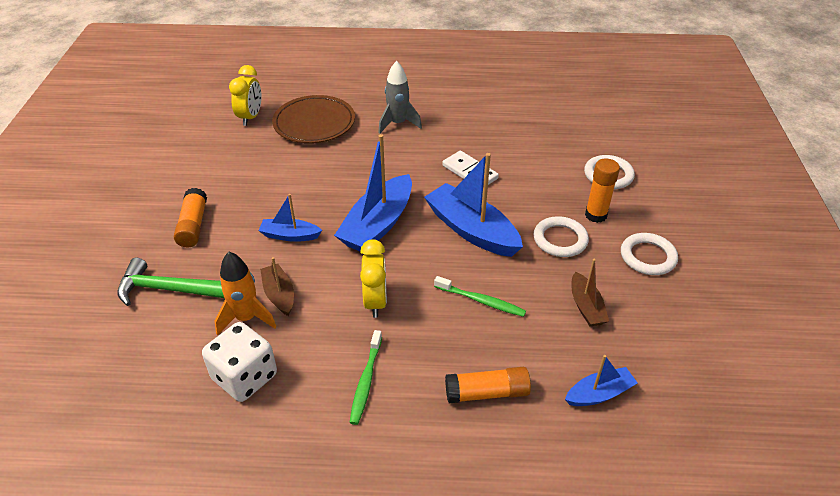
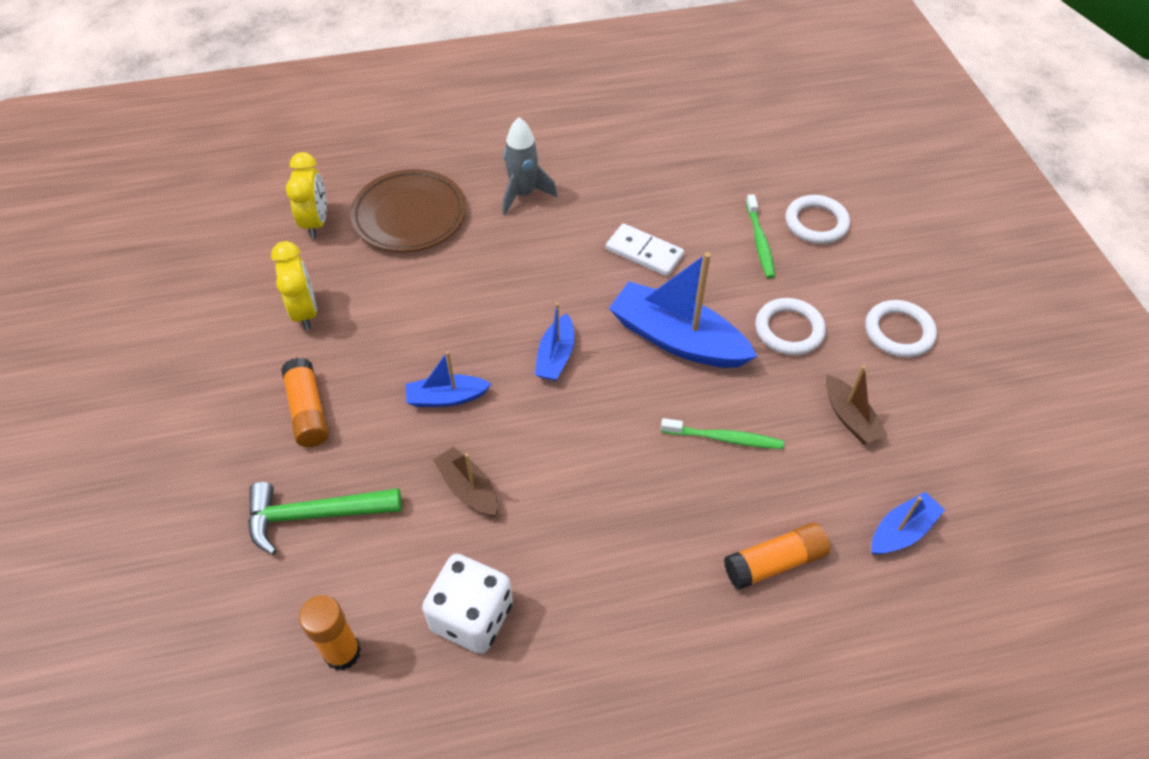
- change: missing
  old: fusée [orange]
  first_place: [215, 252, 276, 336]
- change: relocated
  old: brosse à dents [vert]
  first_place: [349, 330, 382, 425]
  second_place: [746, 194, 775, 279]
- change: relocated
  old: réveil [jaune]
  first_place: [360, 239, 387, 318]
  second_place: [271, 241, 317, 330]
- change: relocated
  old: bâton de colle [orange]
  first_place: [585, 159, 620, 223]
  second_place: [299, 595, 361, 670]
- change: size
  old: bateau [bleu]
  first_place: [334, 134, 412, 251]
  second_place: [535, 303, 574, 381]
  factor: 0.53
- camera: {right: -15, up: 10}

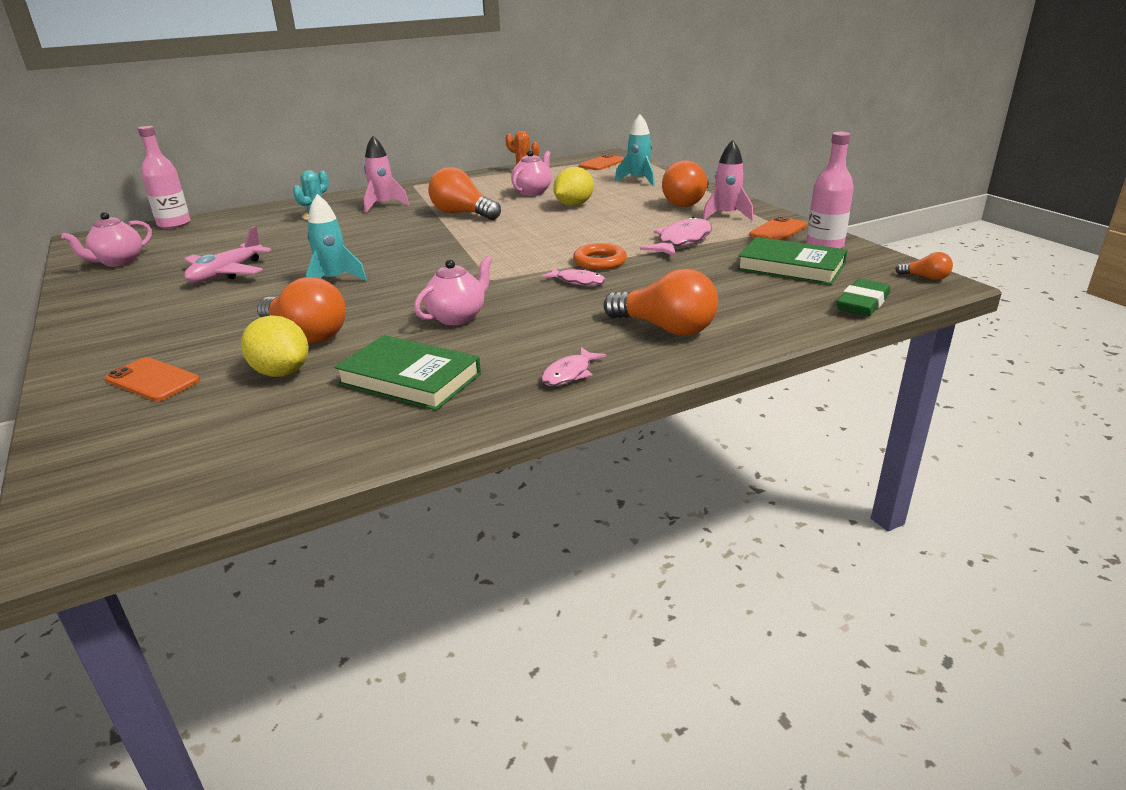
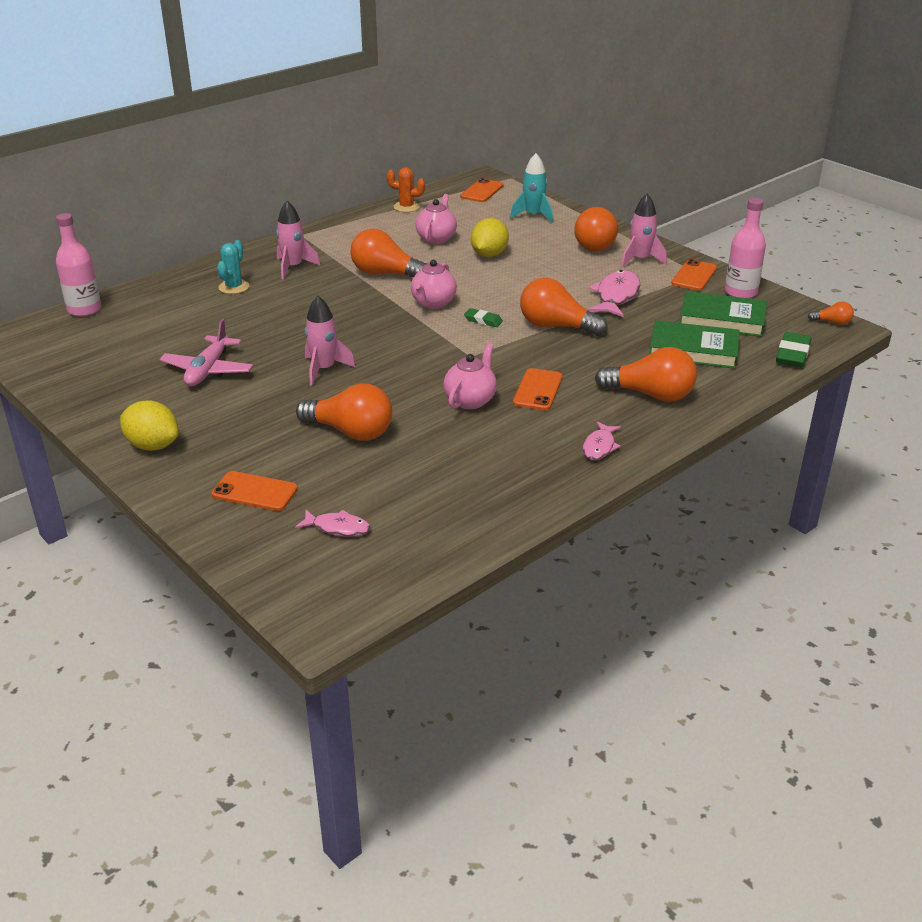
- change: appeared
  new: gomme [vert]
  second_place: [464, 308, 503, 327]
- change: appeared
  new: téléphone [orange]
  second_place: [513, 368, 562, 410]
- change: relocated
  old: théière [rose]
  first_place: [61, 212, 152, 267]
  second_place: [411, 260, 457, 309]
- change: relocated
  old: citron [jaune]
  first_place: [241, 315, 309, 377]
  second_place: [120, 400, 179, 451]
- change: relocated
  old: livre [vert]
  first_place: [334, 335, 481, 410]
  second_place: [649, 320, 740, 369]
- change: relocated
  old: poisson [rose]
  first_place: [541, 267, 606, 286]
  second_place: [295, 510, 370, 536]
- change: exchanged
  old: anneau [orange]
  new: ampoule [orange]
  first_place: [573, 243, 627, 270]
  second_place: [520, 278, 608, 336]
- change: colour
  old: fusée [turquoise]
  new: fusée [rose]
  first_place: [306, 194, 367, 281]
  second_place: [305, 296, 355, 385]
- camera: {right: -15, up: 5}

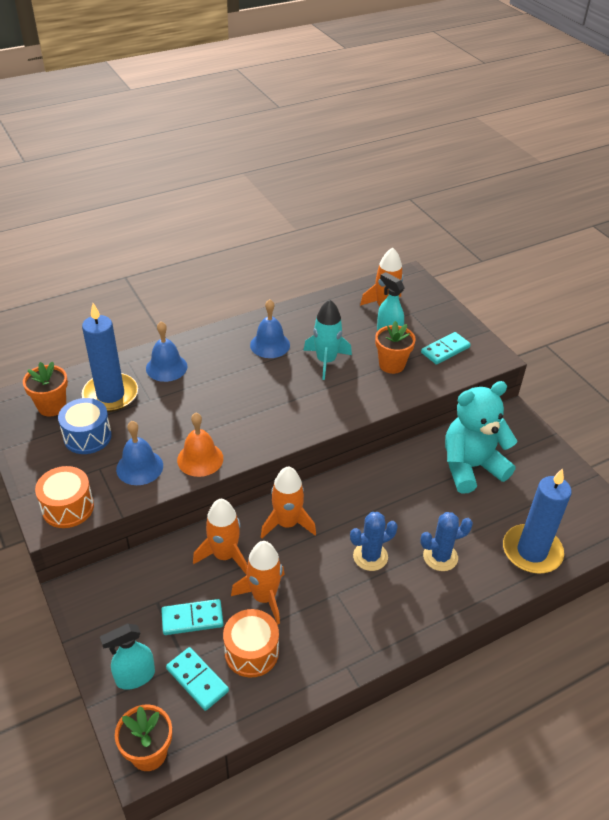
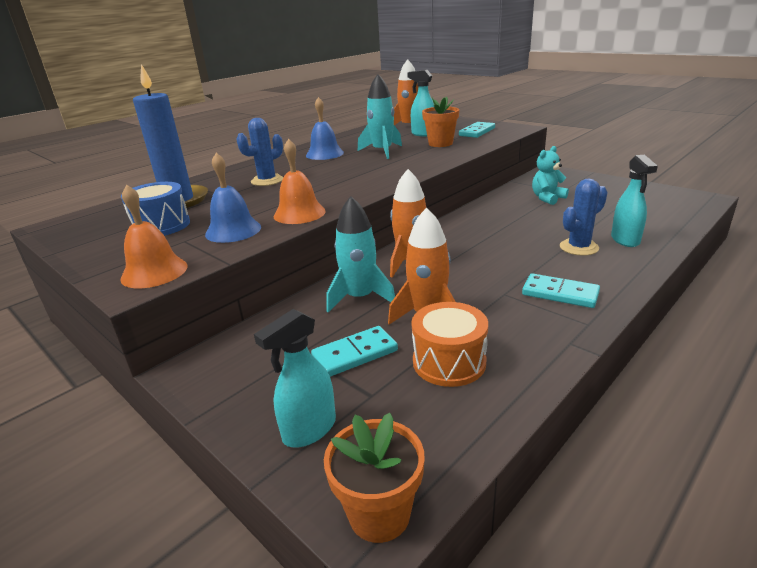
- change: missing
  old: pot de fleurs [orange]
  first_place: [23, 361, 68, 417]
- change: missing
  old: cloche [bleu]
  first_place: [146, 321, 188, 382]
- change: missing
  old: bougie [bleu]
  first_place: [503, 468, 572, 574]
- change: appeared
  new: vaporisateur [turquoise]
  second_place: [611, 155, 658, 247]
- change: relocated
  old: domino [turquoise]
  first_place: [166, 647, 229, 711]
  second_place: [522, 273, 600, 308]
- change: relocated
  old: cactus [bleu]
  first_place: [350, 512, 398, 571]
  second_place: [236, 118, 283, 186]
- change: exchanged
  old: tambour [orange]
  new: cloche [orange]
  first_place: [35, 466, 94, 528]
  second_place: [120, 185, 187, 288]
- change: colour
  old: fusée [orange]
  new: fusée [turquoise]
  first_place: [193, 499, 247, 575]
  second_place: [326, 196, 395, 312]
- change: size
  old: ours en peluche [turquoise]
  first_place: [445, 381, 517, 494]
  second_place: [532, 146, 569, 205]
  factor: 0.52
- camera: {right: -15, up: -15}

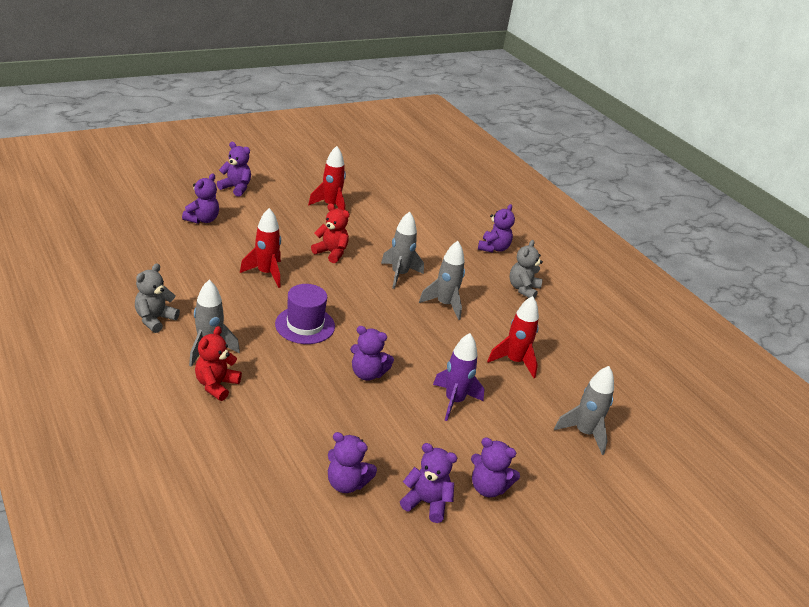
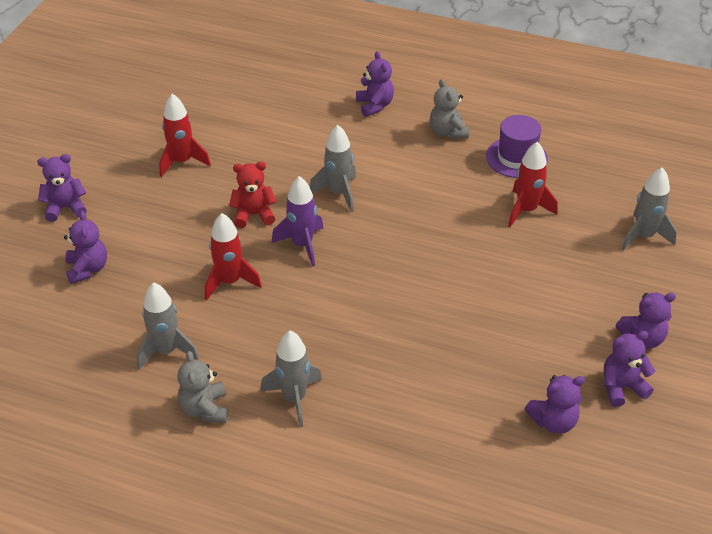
- change: missing
  old: ours en peluche [rouge]
  first_place: [195, 326, 242, 401]
- change: missing
  old: ours en peluche [violet]
  first_place: [350, 326, 394, 381]
- change: relocated
  old: chapeau [violet]
  first_place: [275, 284, 335, 344]
  second_place: [486, 115, 548, 178]
- change: relocated
  old: fusée [gris]
  first_place: [419, 241, 465, 320]
  second_place: [137, 282, 199, 370]
- change: relocated
  old: fusée [violet]
  first_place: [433, 333, 484, 421]
  second_place: [271, 176, 324, 267]
- camera: {right: -35, up: 10}

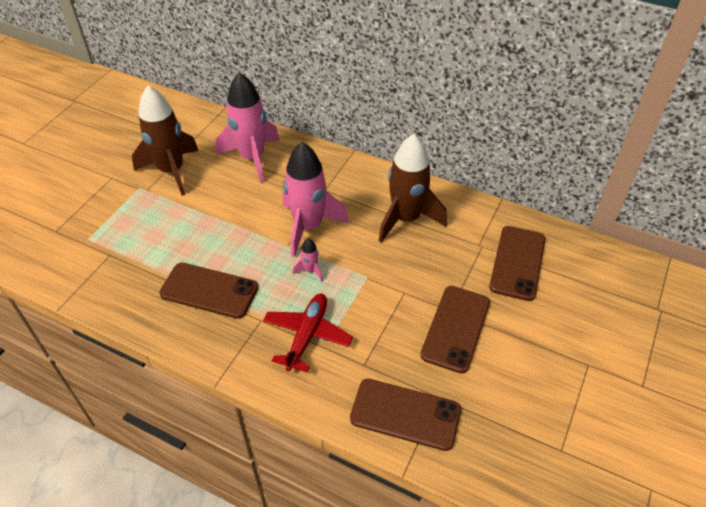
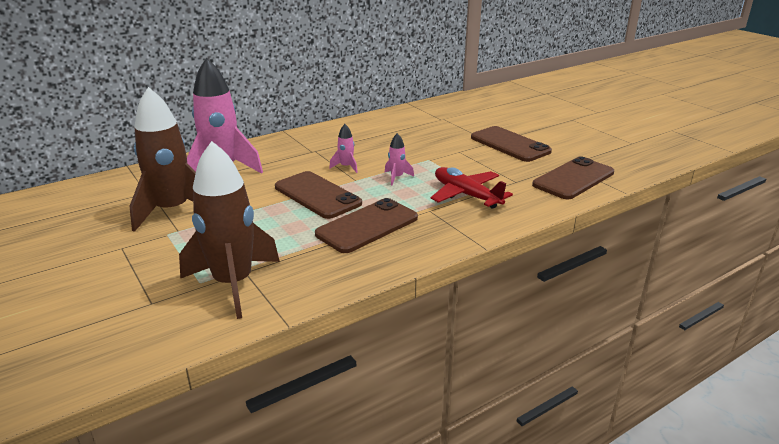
- change: relocated
  old: fusée [marron]
  first_place: [379, 134, 447, 243]
  second_place: [179, 141, 280, 319]
- change: relocated
  old: téléphone [marron]
  first_place: [489, 226, 545, 301]
  second_place: [275, 171, 362, 219]
- change: size
  old: fusée [rose]
  first_place: [283, 142, 349, 258]
  second_place: [329, 124, 358, 173]
  factor: 0.42
- camera: {right: -60, up: -20}

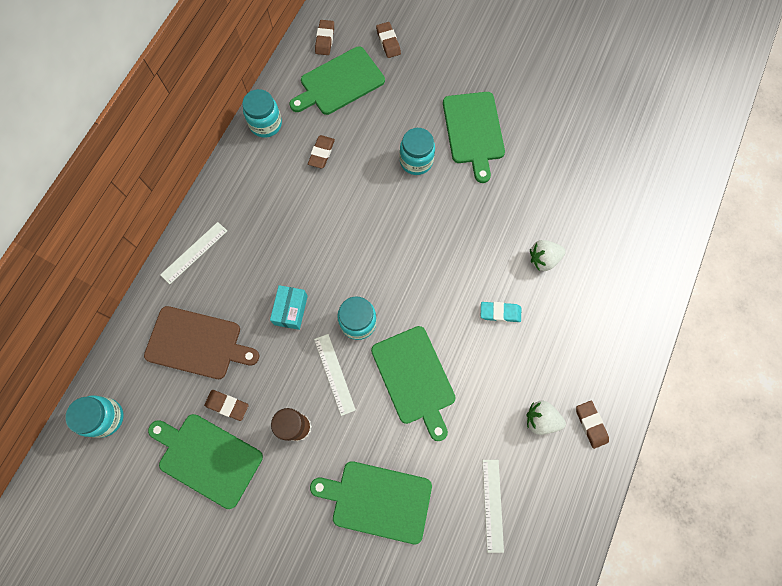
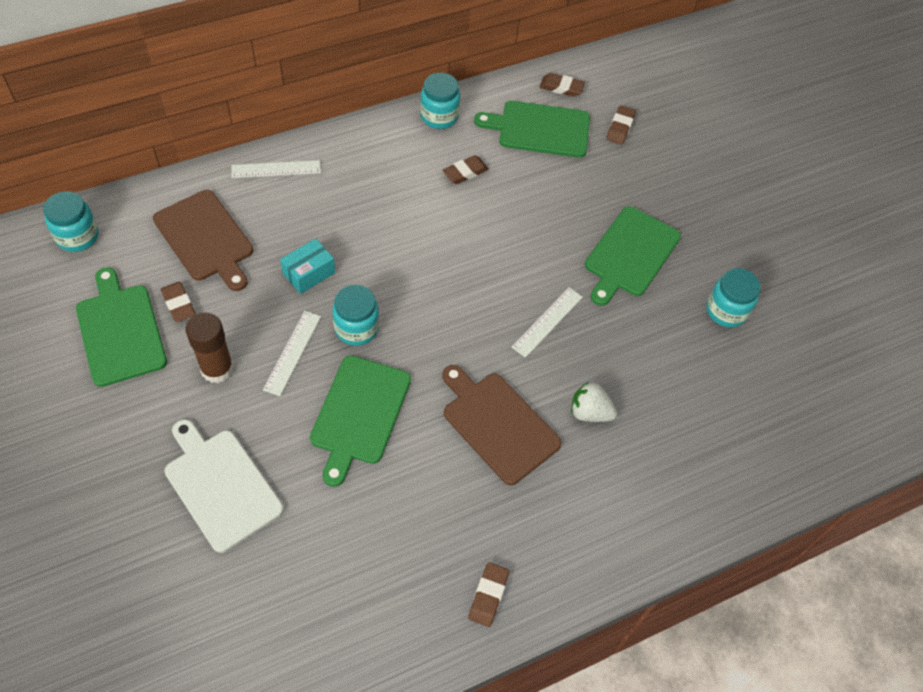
- change: missing
  old: fraise [blanc]
  first_place: [526, 400, 566, 435]
- change: relocated
  old: bocal [turquoise]
  first_place: [399, 128, 435, 175]
  second_place: [707, 268, 761, 327]
- change: relocated
  old: règle [blanc]
  first_place: [482, 460, 504, 553]
  second_place: [512, 288, 583, 358]
- change: exchanged
  old: gomme [turquoise]
  new: planche à découper [marron]
  first_place: [481, 302, 521, 322]
  second_place: [442, 365, 562, 485]
- change: colour
  old: planche à découper [vert]
  new: planche à découper [blanc]
  first_place: [310, 461, 432, 544]
  second_place: [164, 419, 284, 553]
- change: spun
  old: gomme [marron]
  first_place: [315, 20, 334, 55]
  second_place: [540, 73, 585, 97]
  degrees: 60
- camera: {right: 35, up: -15}

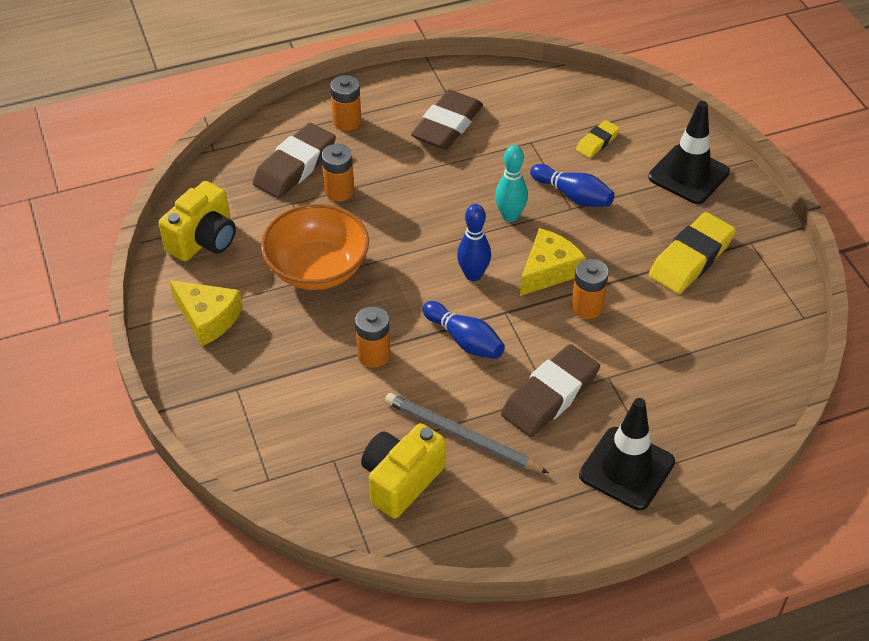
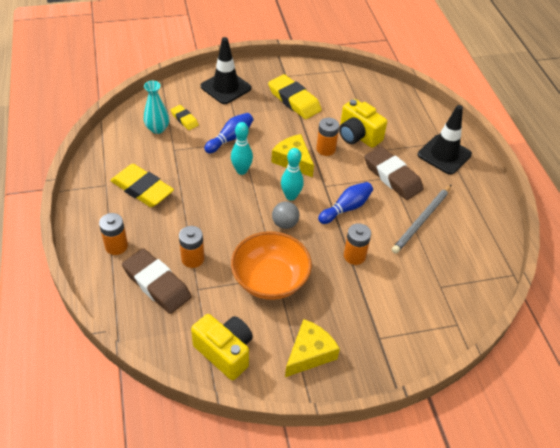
- change: appeared
  new: vase [turquoise]
  second_place: [144, 81, 169, 134]
- change: appeared
  new: balle [gris]
  second_place: [272, 201, 300, 229]
- change: relocated
  old: appareil photo [jaune]
  first_place: [361, 423, 445, 519]
  second_place: [339, 99, 387, 148]
- change: colour
  old: gomme [marron]
  new: gomme [jaune]
  first_place: [411, 90, 483, 150]
  second_place: [110, 164, 174, 207]
- change: colour
  old: quille [bleu]
  new: quille [turquoise]
  first_place: [457, 204, 491, 281]
  second_place: [281, 148, 304, 201]
- camera: {right: -85, up: 0}

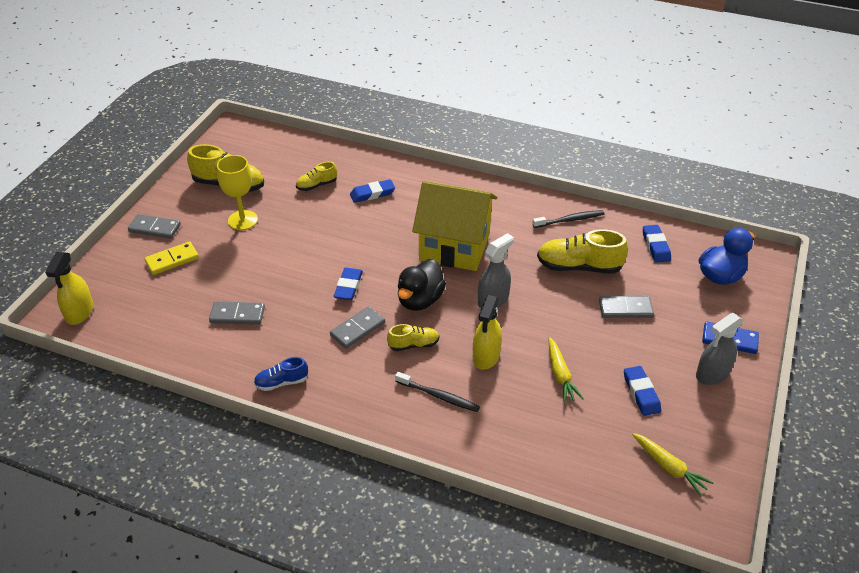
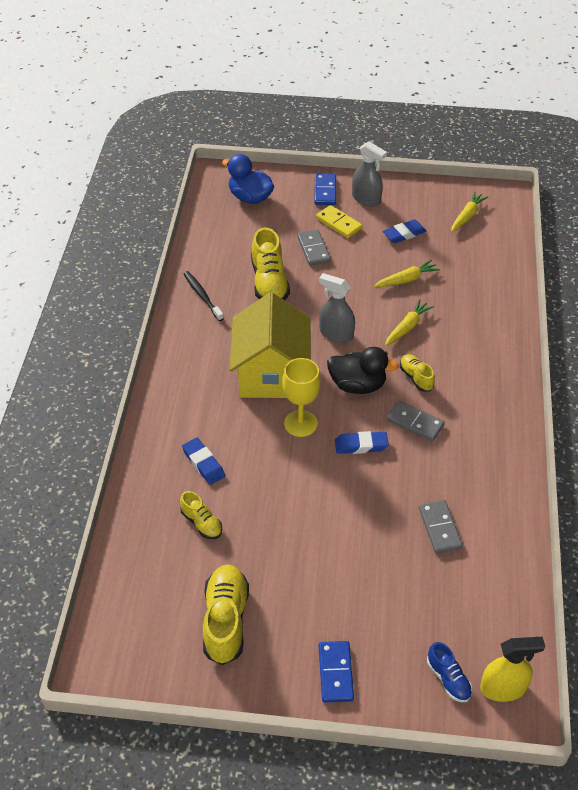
- change: missing
  old: brosse à dents [noir]
  first_place: [395, 372, 480, 412]
- change: missing
  old: gomme [bleu]
  first_place: [643, 225, 671, 263]
- change: relocated
  old: domino [jaune]
  first_place: [145, 242, 199, 275]
  second_place: [316, 205, 363, 238]
- change: relocated
  old: verre à pied [jaune]
  first_place: [217, 155, 258, 230]
  second_place: [282, 358, 321, 437]
- change: relocated
  old: chaussure [bleu]
  first_place: [254, 357, 308, 391]
  second_place: [427, 642, 472, 703]
- change: exchanged
  old: vaporisateur [jaune]
  new: carotte [jaune]
  first_place: [473, 295, 502, 370]
  second_place: [385, 299, 434, 346]
- change: colour
  old: domino [gris]
  new: domino [bleu]
  first_place: [128, 214, 181, 239]
  second_place: [319, 641, 354, 703]
- camera: {right: -105, up: 5}

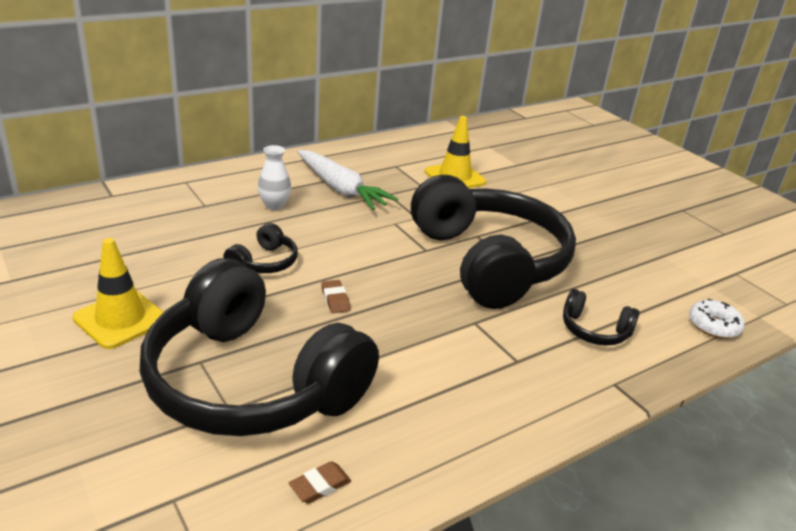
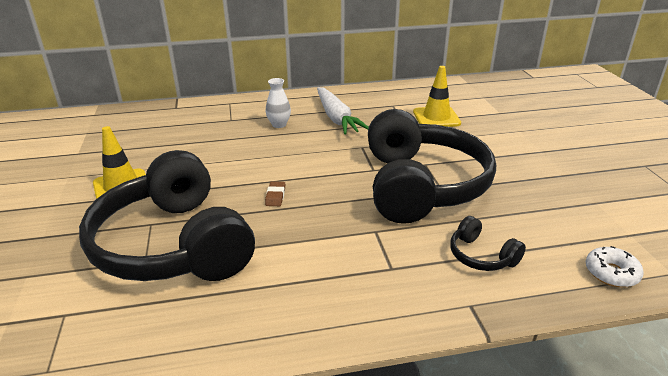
- change: missing
  old: casque audio [noir]
  first_place: [223, 223, 298, 273]
- change: missing
  old: gomme [marron]
  first_place: [289, 461, 351, 503]
- camera: {right: 25, up: 0}

